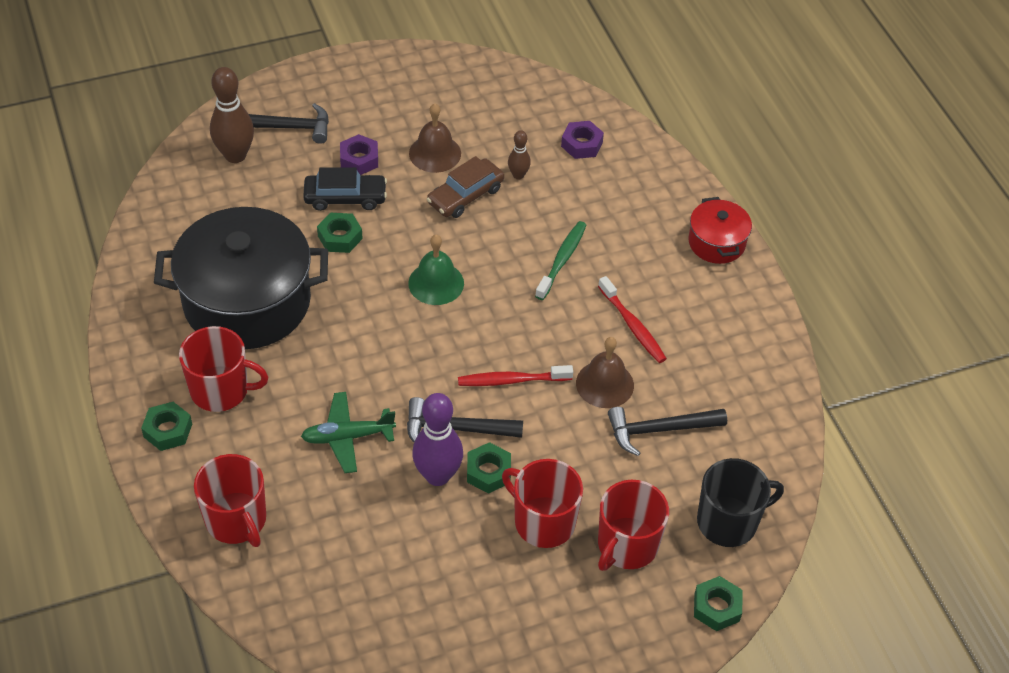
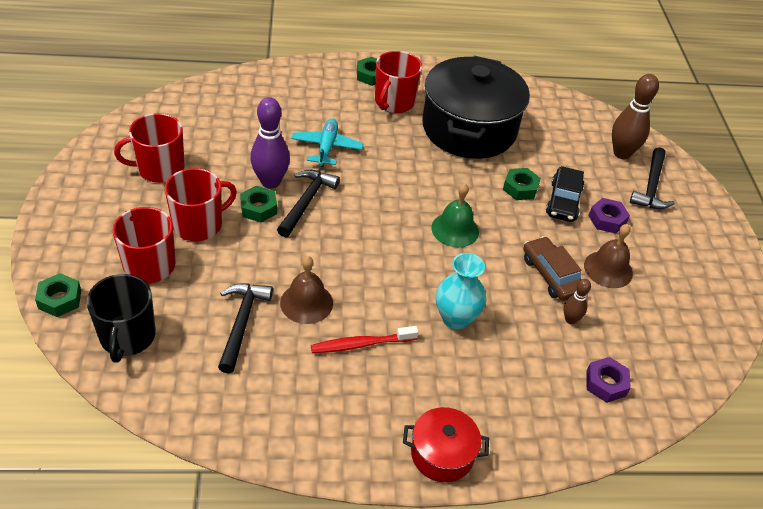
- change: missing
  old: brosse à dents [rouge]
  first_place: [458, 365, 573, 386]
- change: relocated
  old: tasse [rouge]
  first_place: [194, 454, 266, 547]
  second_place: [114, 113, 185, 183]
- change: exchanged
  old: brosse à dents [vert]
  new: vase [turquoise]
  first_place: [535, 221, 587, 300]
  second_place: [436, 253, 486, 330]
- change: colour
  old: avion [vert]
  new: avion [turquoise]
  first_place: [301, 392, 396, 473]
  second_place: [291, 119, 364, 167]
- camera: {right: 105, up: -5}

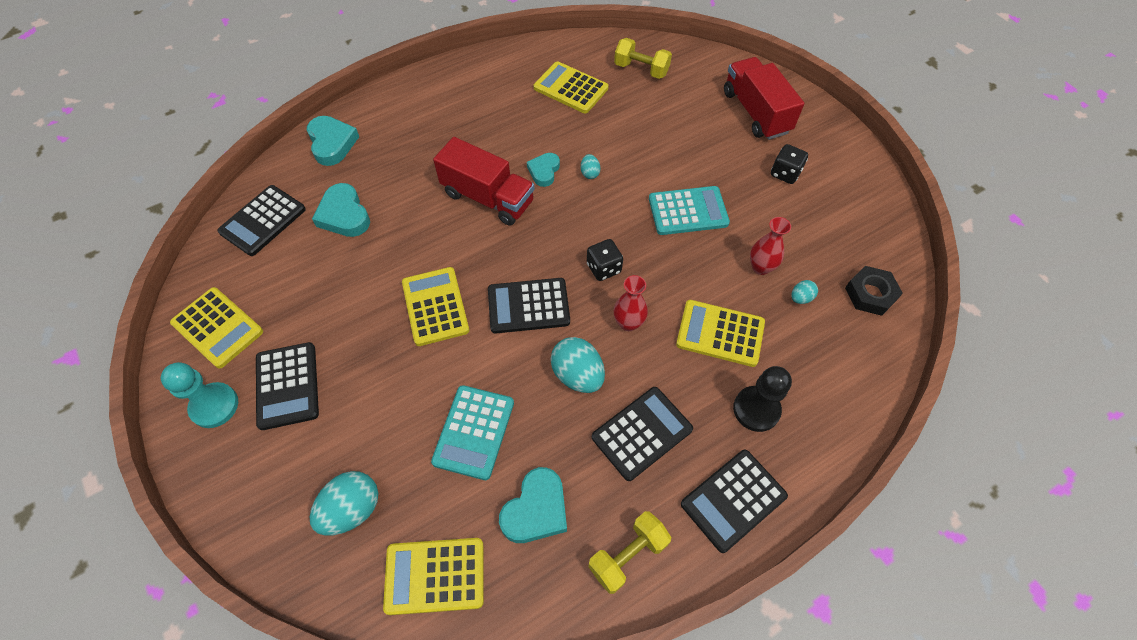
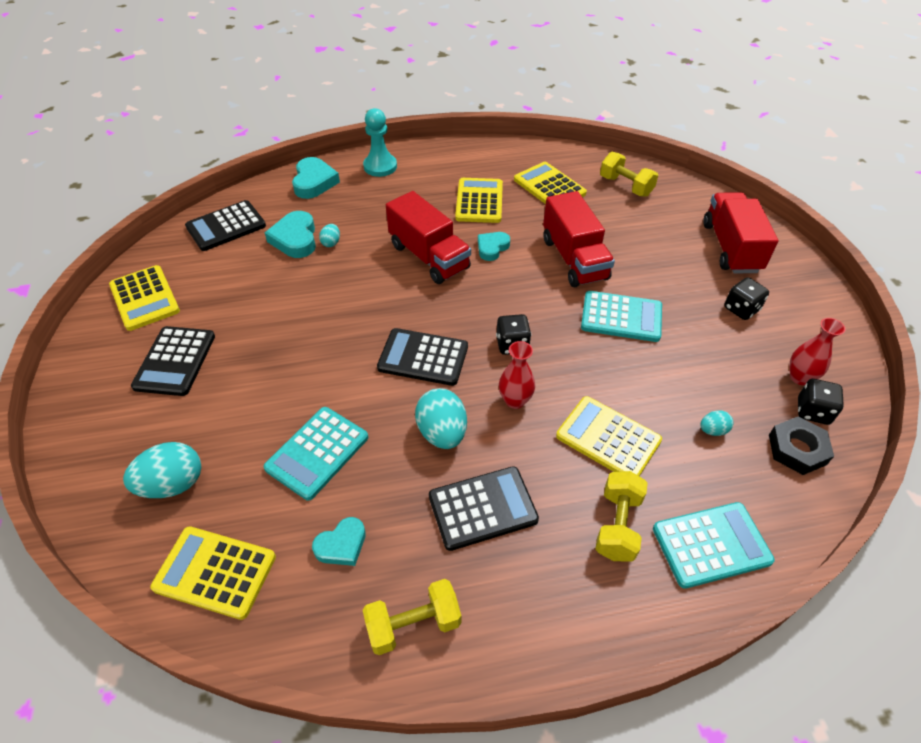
- change: missing
  old: calculatrice [noir]
  first_place: [681, 450, 788, 553]
- change: appeared
  new: camion [rouge]
  second_place: [543, 191, 615, 287]
- change: appeared
  new: calculatrice [turquoise]
  second_place: [653, 502, 775, 589]
- change: appeared
  new: dé [noir]
  second_place: [798, 379, 844, 425]
- change: relocated
  old: pion [turquoise]
  first_place: [161, 362, 238, 428]
  second_place: [363, 108, 397, 177]
- change: relocated
  old: calculatrice [jaune]
  first_place: [402, 267, 469, 346]
  second_place: [455, 178, 503, 223]
- change: relocated
  old: œuf [turquoise]
  first_place: [581, 154, 601, 179]
  second_place: [319, 224, 340, 247]
- change: relocated
  old: vase [rouge]
  first_place: [750, 217, 791, 275]
  second_place: [790, 318, 845, 385]
- change: exchanged
  old: pion [noir]
  new: haltère [jaune]
  first_place: [733, 366, 792, 432]
  second_place: [596, 471, 648, 562]
- change: size
  old: cœur [turquoise]
  first_place: [499, 467, 567, 543]
  second_place: [312, 517, 366, 566]
  factor: 0.65
- camera: {right: 20, up: -10}

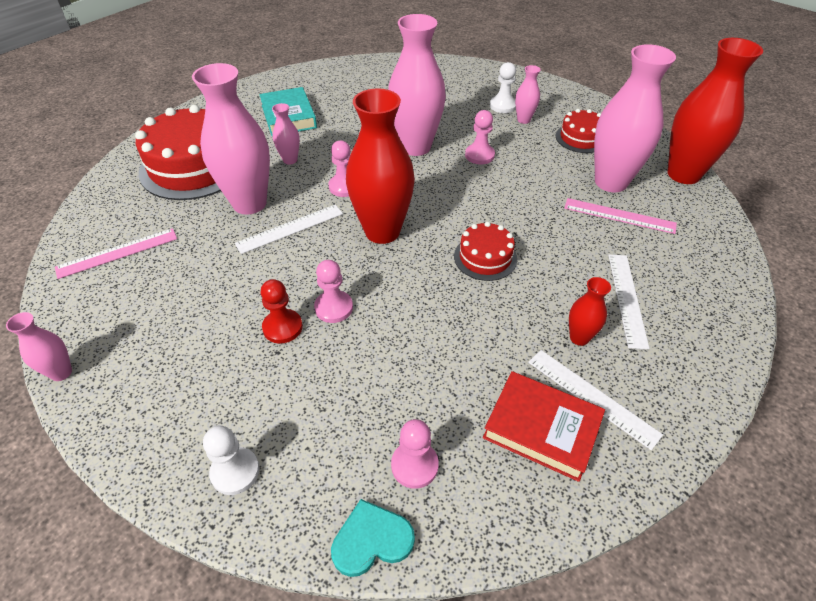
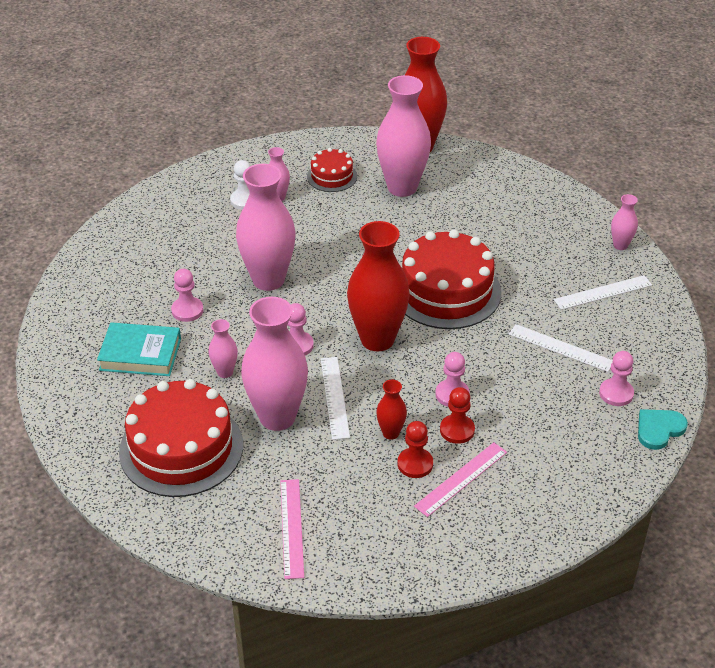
- change: missing
  old: pion [blanc]
  first_place: [203, 426, 259, 495]
- change: missing
  old: livre [rouge]
  first_place: [483, 371, 605, 482]
- change: appeared
  new: pion [rouge]
  second_place: [398, 421, 433, 478]
- change: relocated
  old: vase [rose]
  first_place: [6, 312, 72, 381]
  second_place: [611, 194, 638, 250]
- change: relocated
  old: pion [rose]
  first_place: [465, 110, 495, 164]
  second_place: [171, 269, 203, 322]
- change: relocated
  old: règle [rose]
  first_place: [564, 198, 677, 234]
  second_place: [414, 442, 507, 517]
- change: relocated
  old: vase [rouge]
  first_place: [569, 277, 611, 346]
  second_place: [376, 380, 407, 440]
- change: relocated
  old: règle [blanc]
  first_place: [608, 255, 650, 349]
  second_place: [509, 324, 613, 372]
- change: spun
  old: cœur [turquoise]
  first_place: [331, 499, 415, 577]
  second_place: [638, 409, 688, 450]
  degrees: 45
- change: size
  old: gâteau [rouge]
  first_place: [454, 222, 517, 281]
  second_place: [402, 229, 501, 329]
  factor: 1.96
- camera: {right: -65, up: -5}

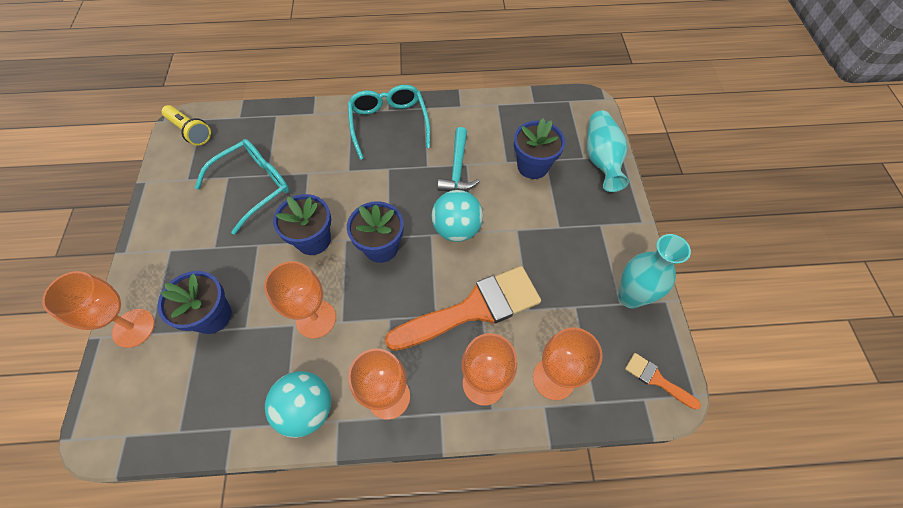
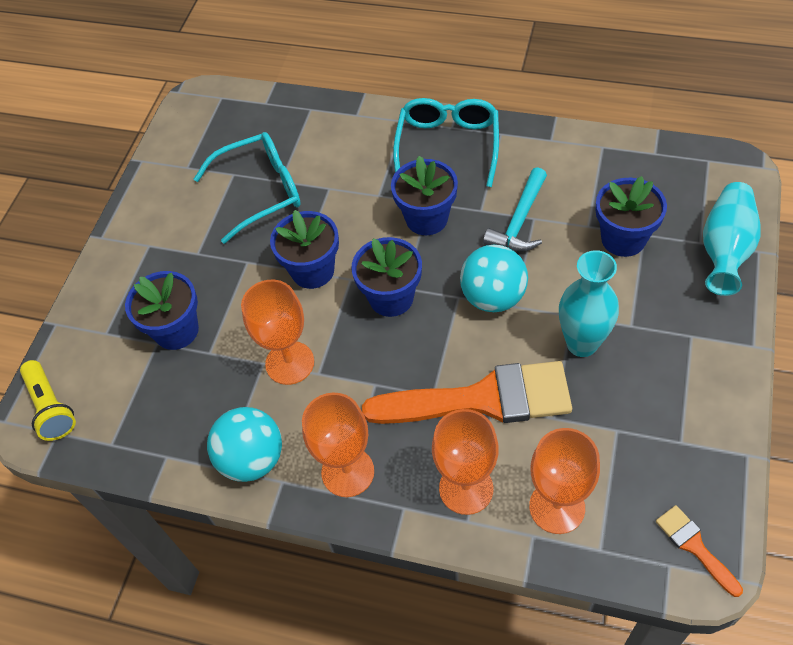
- change: missing
  old: verre à pied [orange]
  first_place: [42, 271, 155, 348]
- change: appeared
  new: pot de fleurs [bleu]
  second_place: [391, 156, 458, 235]
- change: relocated
  old: lampe de poche [jaune]
  first_place: [162, 105, 211, 146]
  second_place: [20, 360, 76, 441]
- change: relocated
  old: vase [turquoise]
  first_place: [618, 234, 691, 308]
  second_place: [559, 250, 619, 357]
- camera: {right: 25, up: -5}

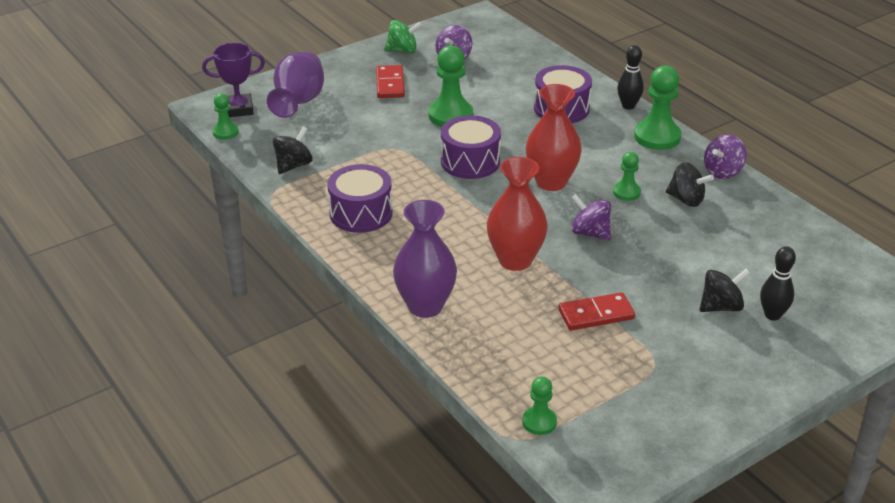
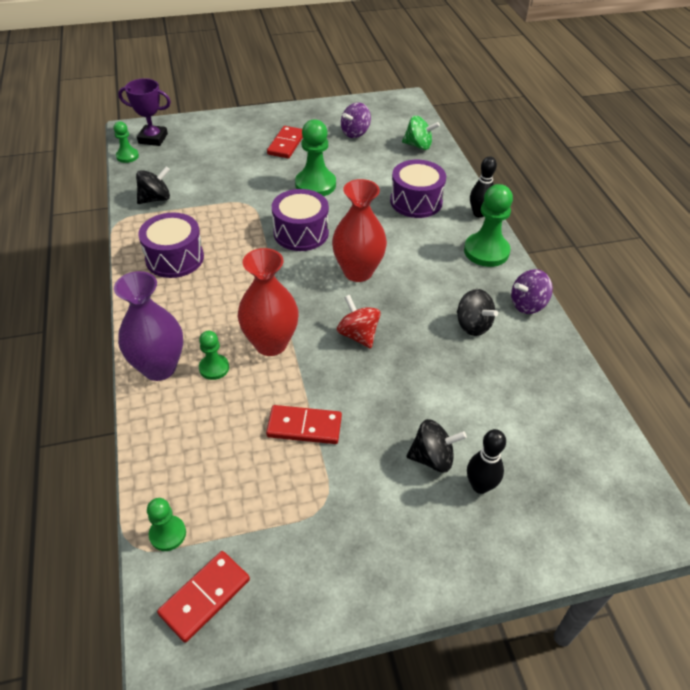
- change: missing
  old: vase [violet]
  first_place: [267, 52, 324, 118]
- change: appeared
  new: domino [rouge]
  second_place: [157, 551, 250, 643]
- change: relocated
  old: toupie [vert]
  first_place: [384, 20, 422, 53]
  second_place: [402, 116, 440, 150]
- change: relocated
  old: pion [vert]
  first_place: [613, 152, 641, 201]
  second_place: [199, 331, 229, 380]
- change: colour
  old: toupie [violet]
  new: toupie [rouge]
  first_place: [571, 194, 611, 240]
  second_place: [337, 295, 381, 349]
- camera: {right: 20, up: 10}

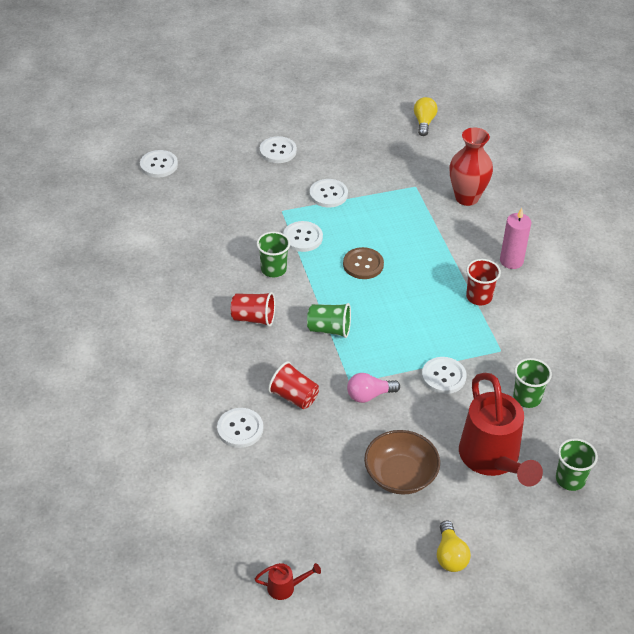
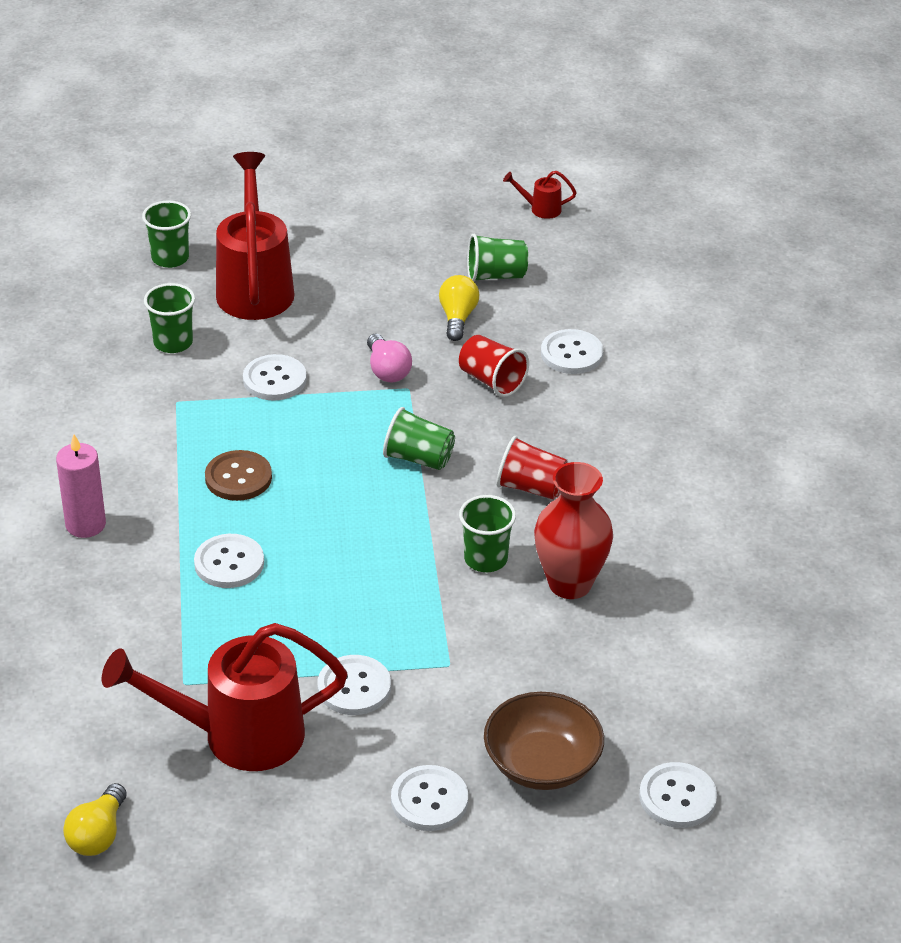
- change: missing
  old: gobelet [rouge]
  first_place: [466, 259, 501, 305]
- change: appeared
  new: arrosoir [rouge]
  second_place: [102, 623, 347, 771]
- change: appeared
  new: gobelet [vert]
  second_place: [467, 234, 528, 282]
- change: relocated
  old: bouton [blanc]
  first_place: [283, 221, 323, 252]
  second_place: [194, 534, 264, 588]
- change: relocated
  old: bouton [marron]
  first_place: [343, 247, 384, 279]
  second_place: [205, 450, 272, 501]
- change: relocated
  old: bol [marron]
  first_place: [364, 430, 440, 495]
  second_place: [484, 692, 604, 790]
- change: relocated
  old: ampoule [jaune]
  first_place: [437, 520, 471, 572]
  second_place: [439, 275, 479, 341]
- change: relocated
  old: vase [rouge]
  first_place: [449, 127, 493, 206]
  second_place: [534, 462, 613, 599]
- change: spun
  old: ampoule [rose]
  first_place: [347, 373, 400, 403]
  second_place: [367, 334, 412, 382]
  degrees: 75
- camera: {right: -170, up: -5}

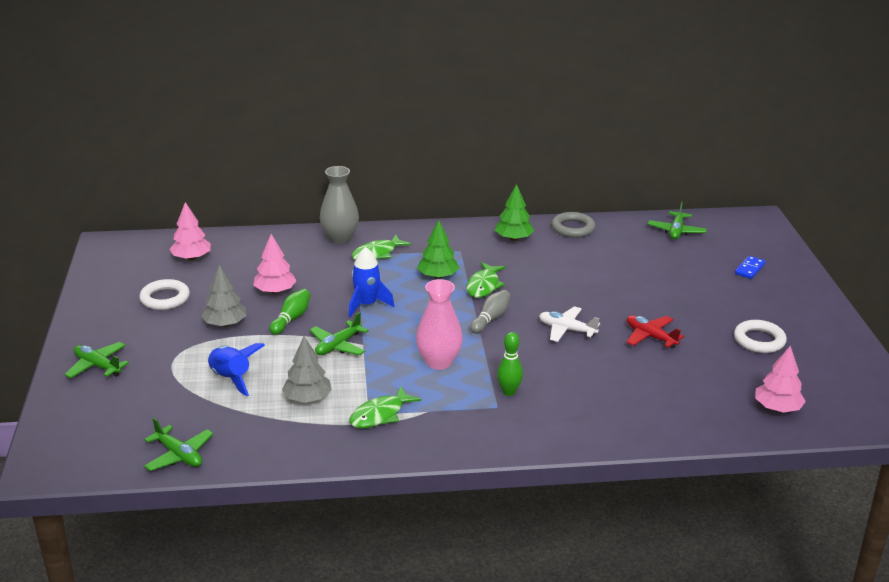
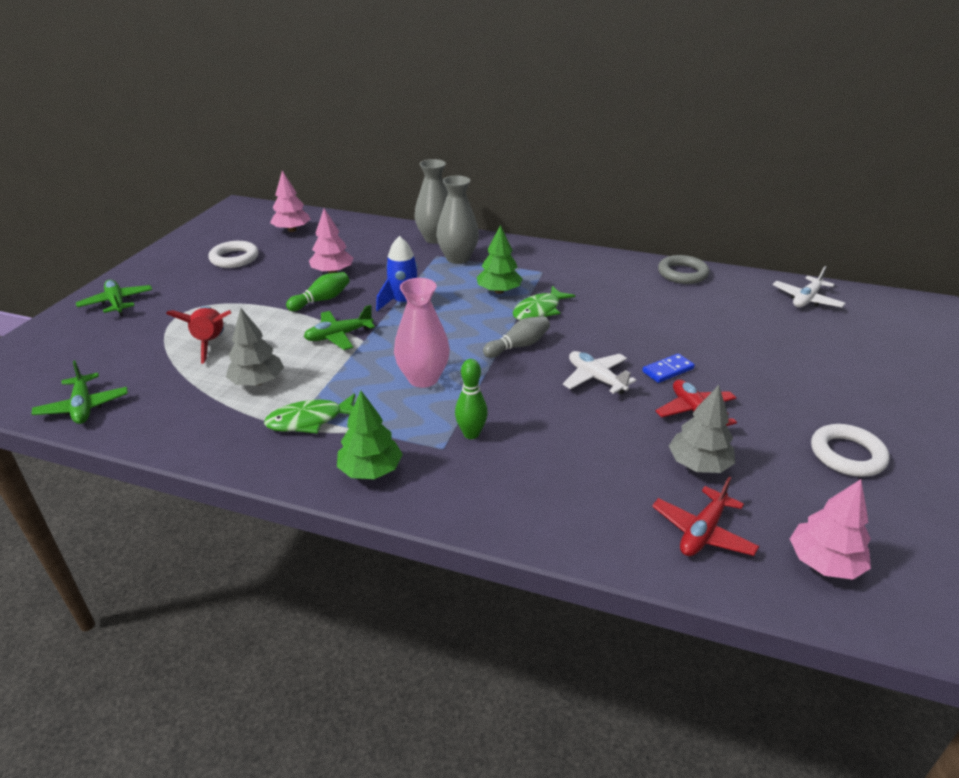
- change: appeared
  new: avion [rouge]
  second_place: [652, 477, 759, 556]
- change: relocated
  old: arbre [gris]
  first_place: [201, 265, 247, 327]
  second_place: [669, 385, 735, 473]
- change: relocated
  old: arbre [vert]
  first_place: [495, 184, 534, 241]
  second_place: [337, 391, 403, 479]
- change: relocated
  old: domino [bleu]
  first_place: [735, 256, 766, 279]
  second_place: [642, 353, 695, 383]
- change: exchanged
  old: poisson [vert]
  new: vase [gris]
  first_place: [351, 234, 411, 260]
  second_place: [436, 176, 479, 264]
- change: colour
  old: fusée [bleu]
  new: fusée [rouge]
  first_place: [208, 343, 265, 396]
  second_place: [166, 306, 231, 364]
- change: colour
  old: avion [vert]
  new: avion [blanc]
  first_place: [648, 201, 707, 239]
  second_place: [772, 266, 845, 307]
- camera: {right: 25, up: 5}

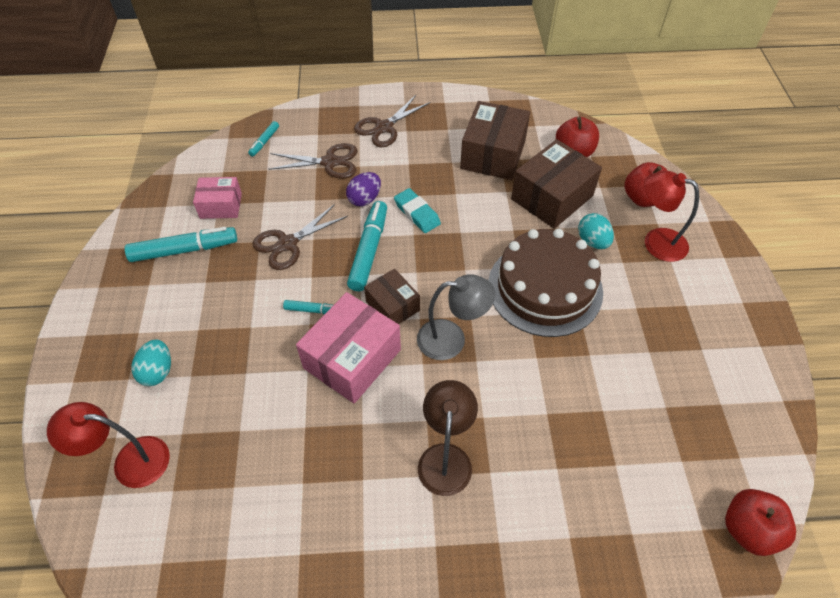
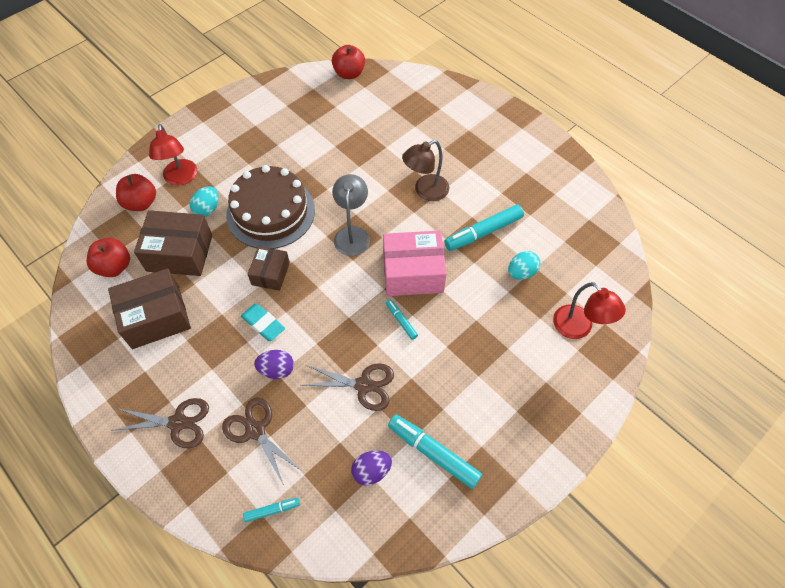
- change: relocated
  old: œuf [turquoise]
  first_place: [131, 340, 171, 386]
  second_place: [508, 251, 540, 280]
- change: relocated
  old: feutre [turquoise]
  first_place: [347, 201, 387, 291]
  second_place: [444, 205, 524, 251]
- change: relocated
  old: boîte [marron]
  first_place: [364, 269, 420, 324]
  second_place: [248, 246, 290, 291]
- change: exchanged
  old: boîte [rose]
  new: œuf [violet]
  first_place: [193, 177, 242, 219]
  second_place: [351, 451, 392, 486]
- change: spun
  old: gomme [turquoise]
  first_place: [394, 188, 441, 233]
  second_place: [241, 304, 285, 341]
  degrees: -60
- change: spun
  old: lampe [gris]
  first_place: [417, 274, 495, 360]
  second_place: [332, 174, 370, 256]
  degrees: 45
- camera: {right: -130, up: 5}

